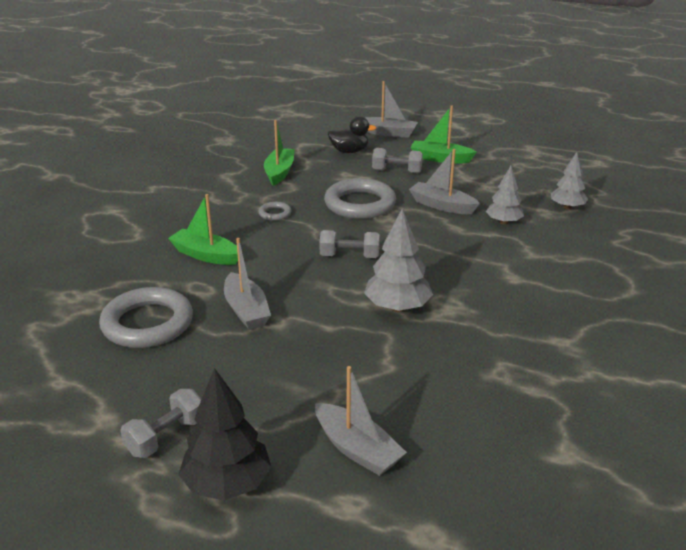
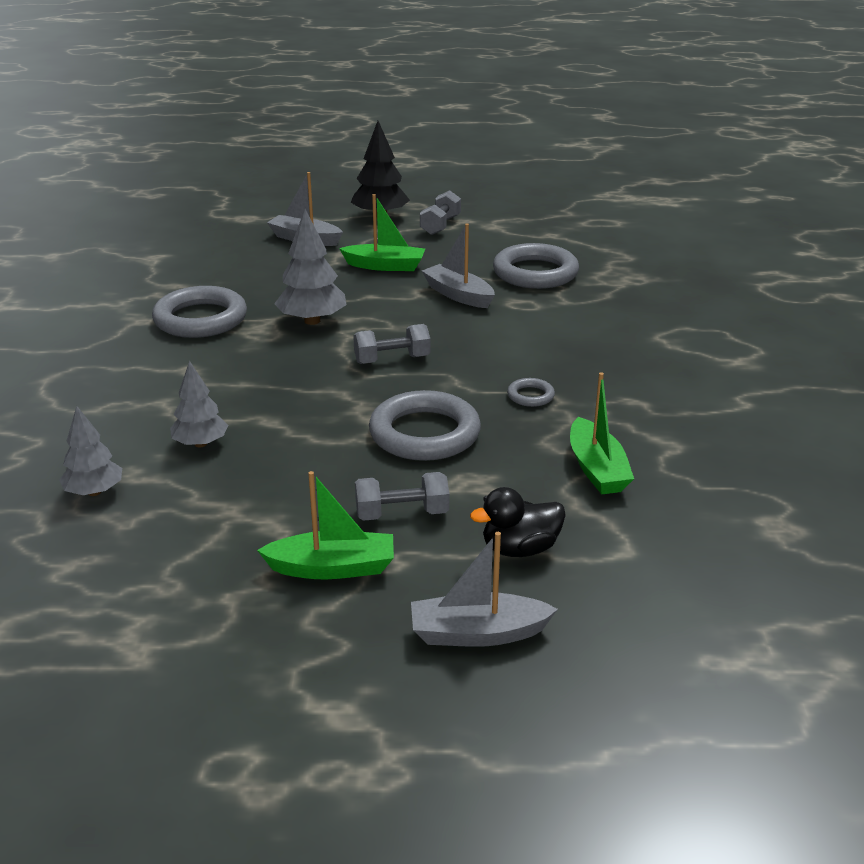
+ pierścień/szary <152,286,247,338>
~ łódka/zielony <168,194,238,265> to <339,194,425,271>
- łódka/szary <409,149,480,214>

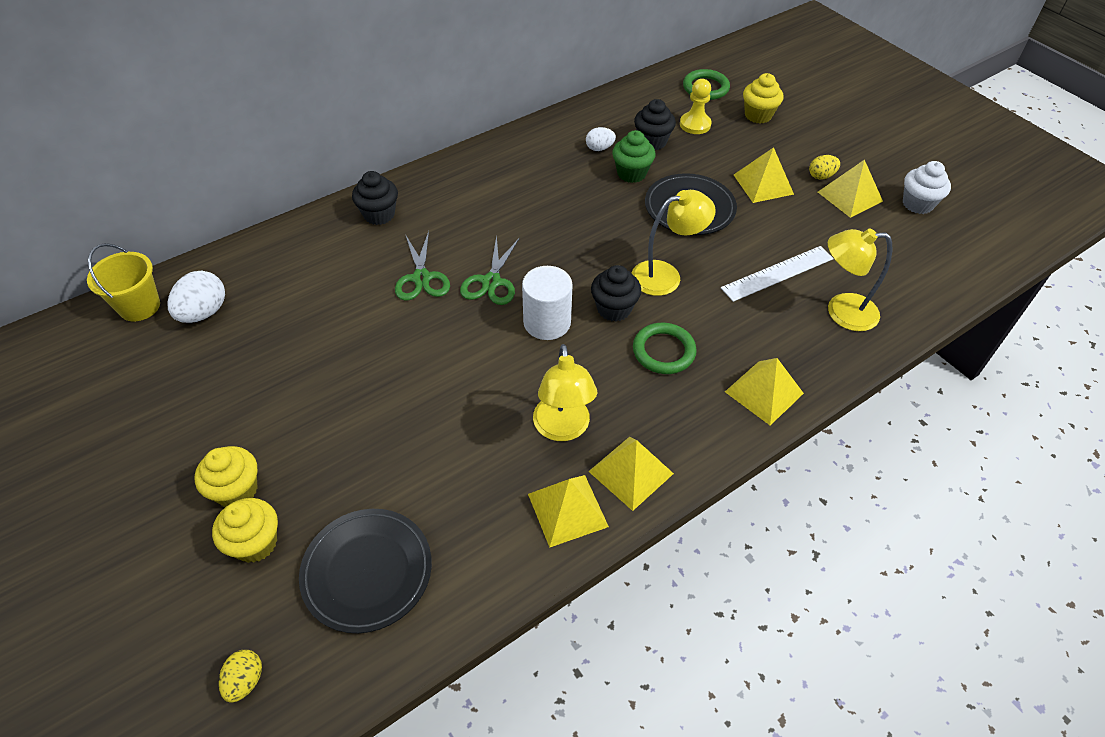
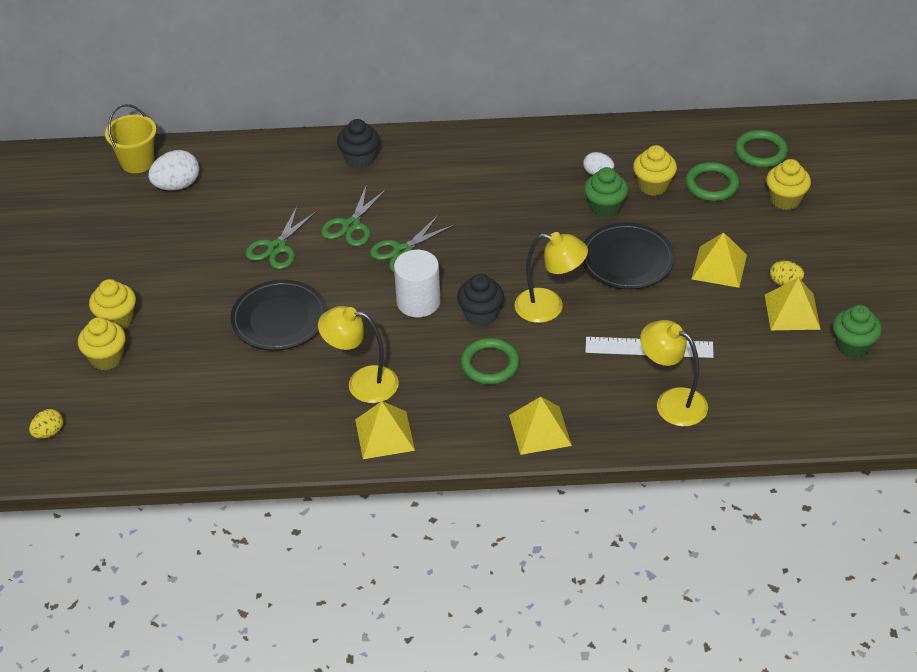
~ talerz/czarny <299,509,432,633> to <230,280,327,351>
+ nożyczki/zielony <246,207,317,269>
~ lampka/żółty <533,344,597,441> = <318,306,399,403> 75 degrees clockwise
~ muffinka/czarny <634,99,676,150> to muffinka/żółty <633,145,677,196>
~ pionek/żółty <680,79,712,134> to pierścień/zielony <685,162,739,201>
~ muffinka/biały <903,161,951,214> to muffinka/zielony <833,305,882,358>
- piramida/żółty <528,475,609,547>

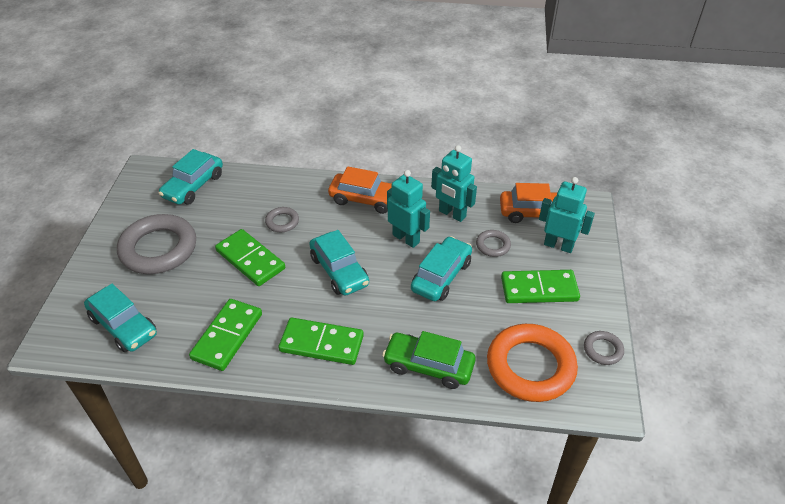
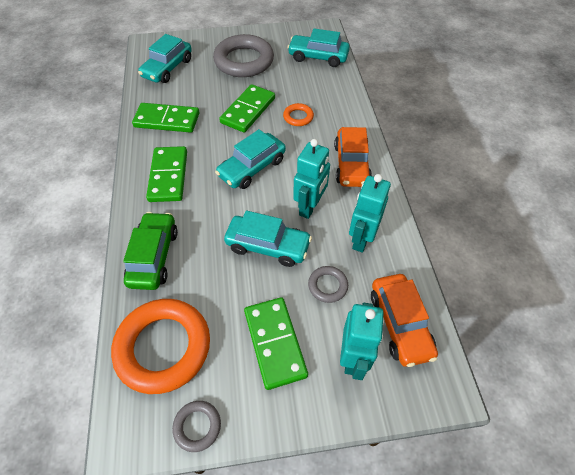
~ pierścień/szary <265,207,299,232> to pierścień/pomarańczowy <283,103,314,126>

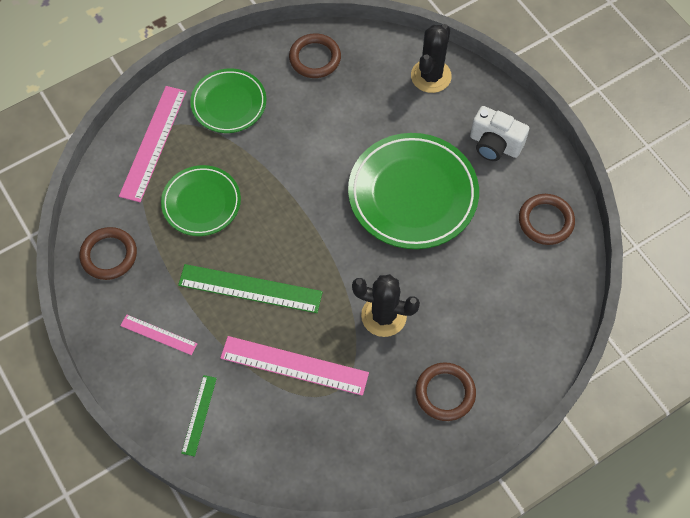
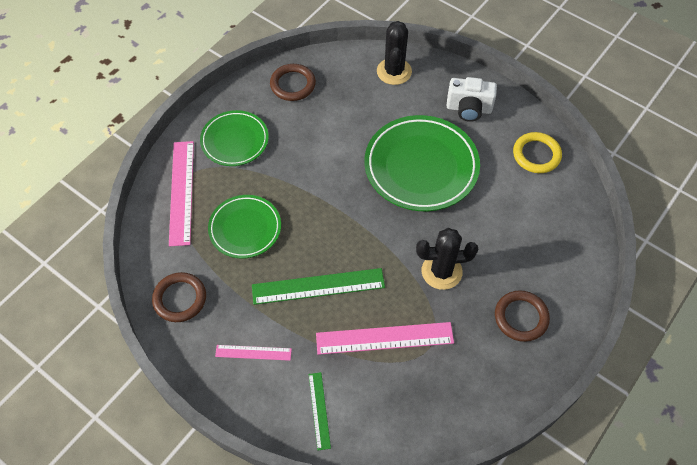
~ pierścień/brązowy <519,194,575,245> to pierścień/żółty <513,132,562,173>

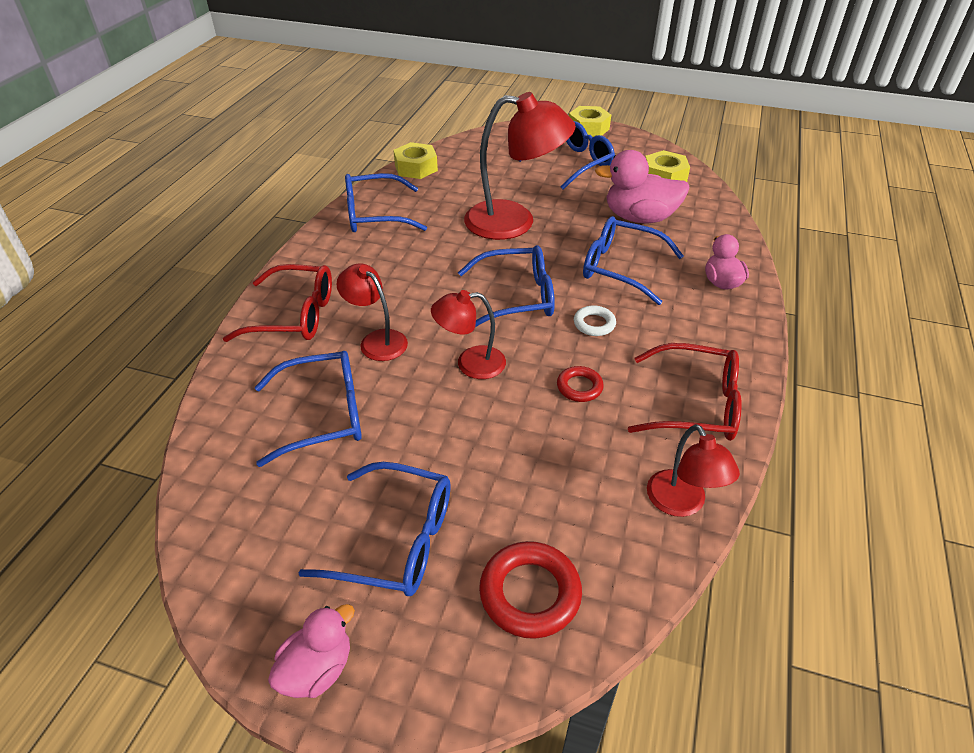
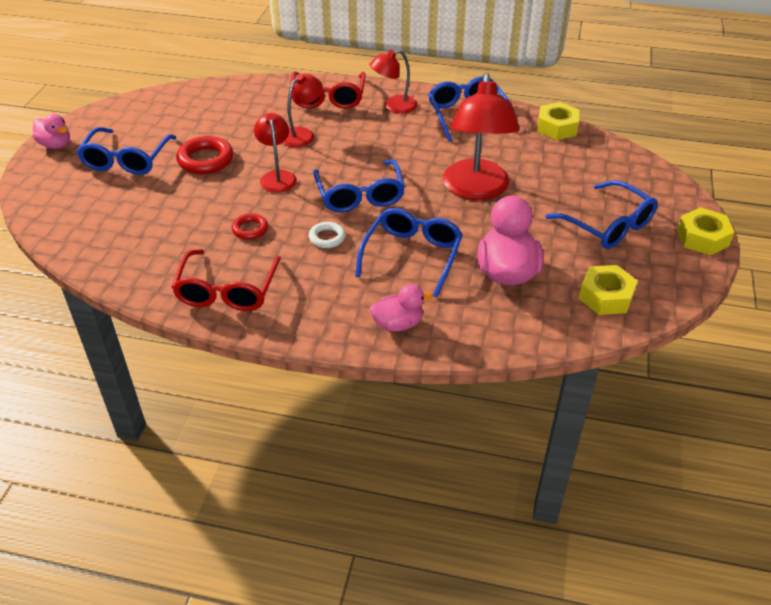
~ pierścień/czerwony <479,541,582,639> to <176,136,233,174>
~ lampka/czerwony <647,424,740,517> to <369,50,418,114>
- okulary/niebieski <255,351,362,467>

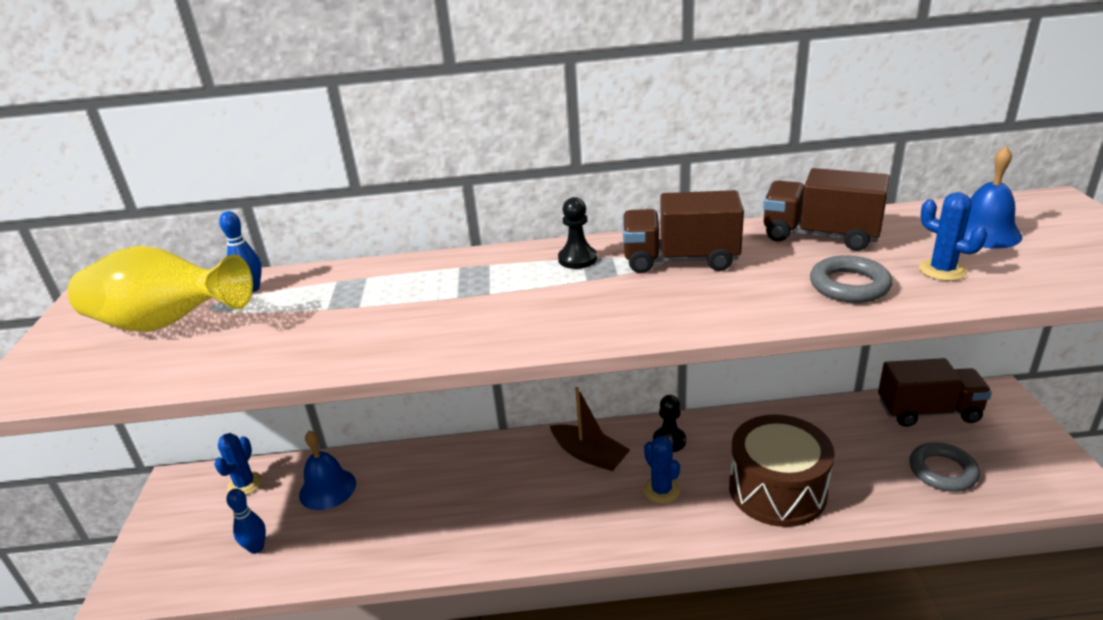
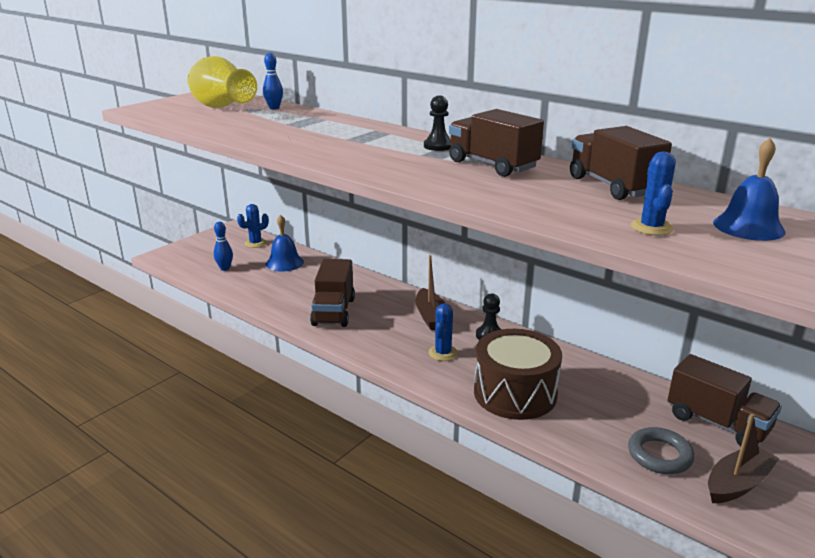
+ ciężarówka/brązowy <310,259,355,327>
+ łódka/brązowy <708,413,780,503>
- pierścień/szary <810,255,892,303>

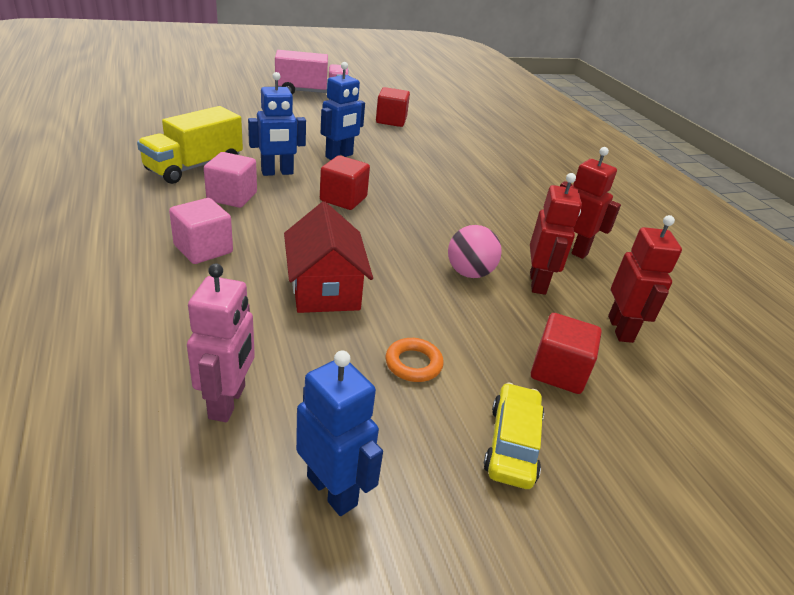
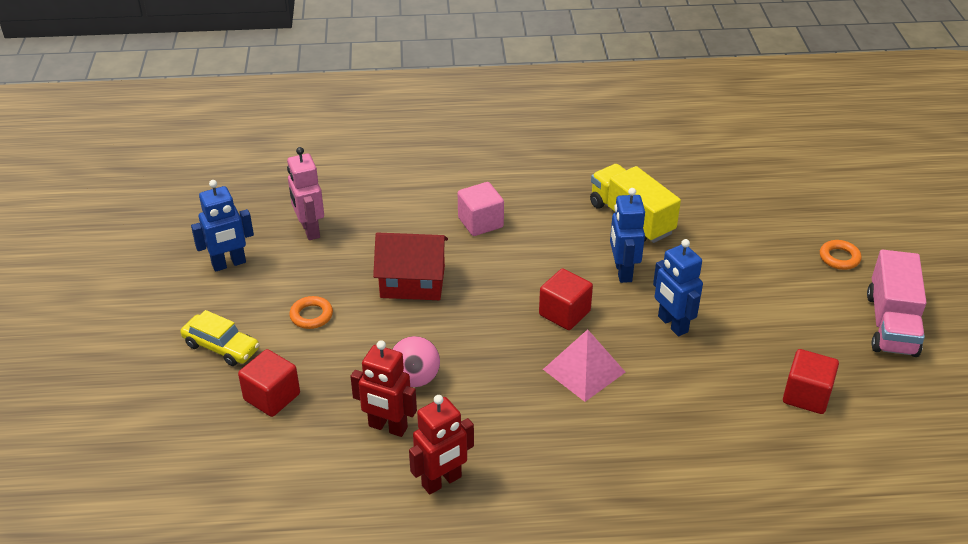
~ robot/różowy <187,264,255,422> = <287,147,324,240> 45 degrees clockwise
+ piramida/różowy <543,329,625,402>
+ pierścień/pomarańczowy <820,240,862,270>
- sześcian/różowy <204,152,257,208>
- robot/czerwony <608,215,682,343>

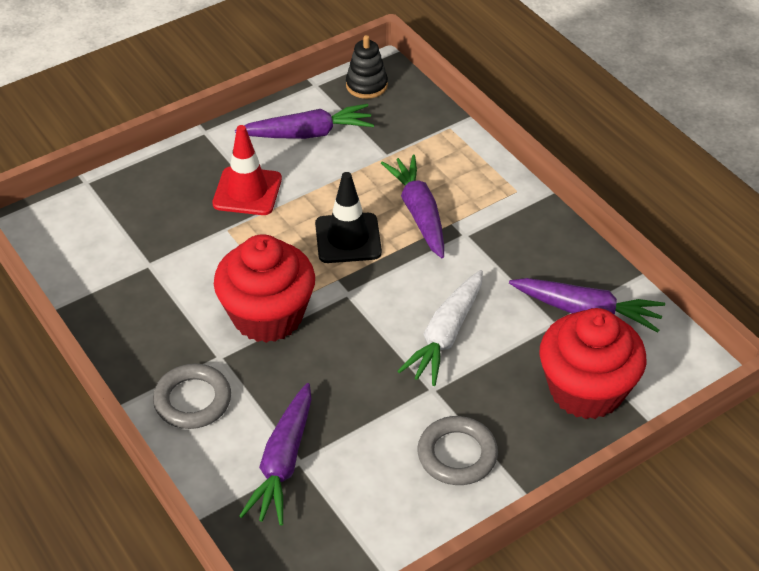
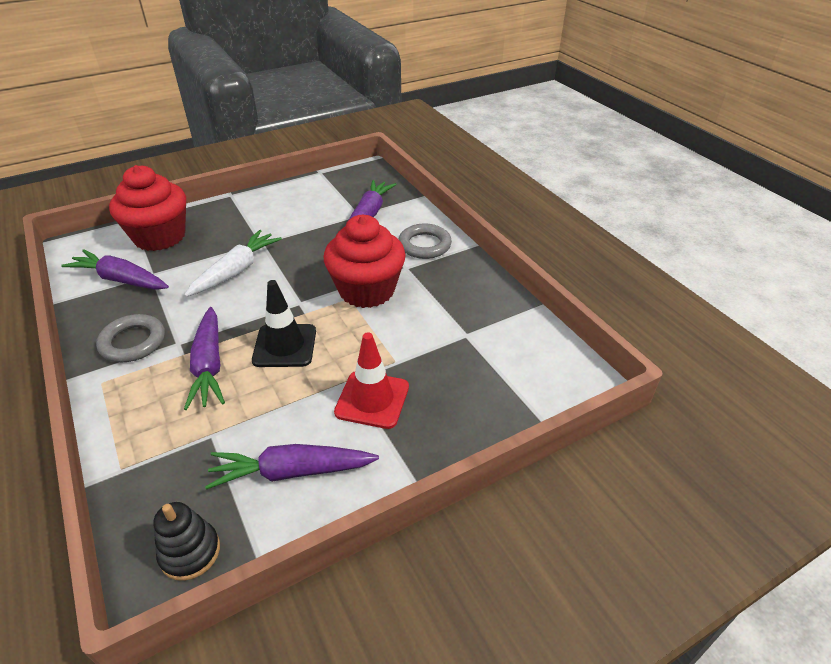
~ pierścień/szary <418,416,498,485> to <96,314,165,362>

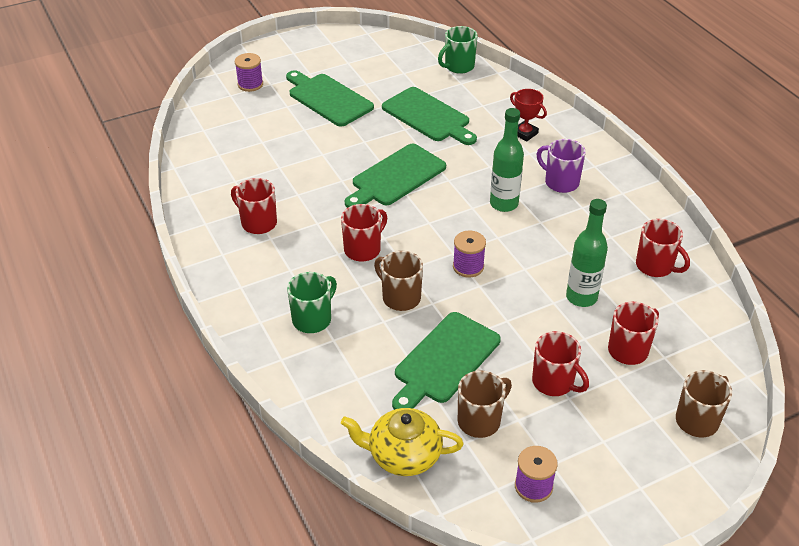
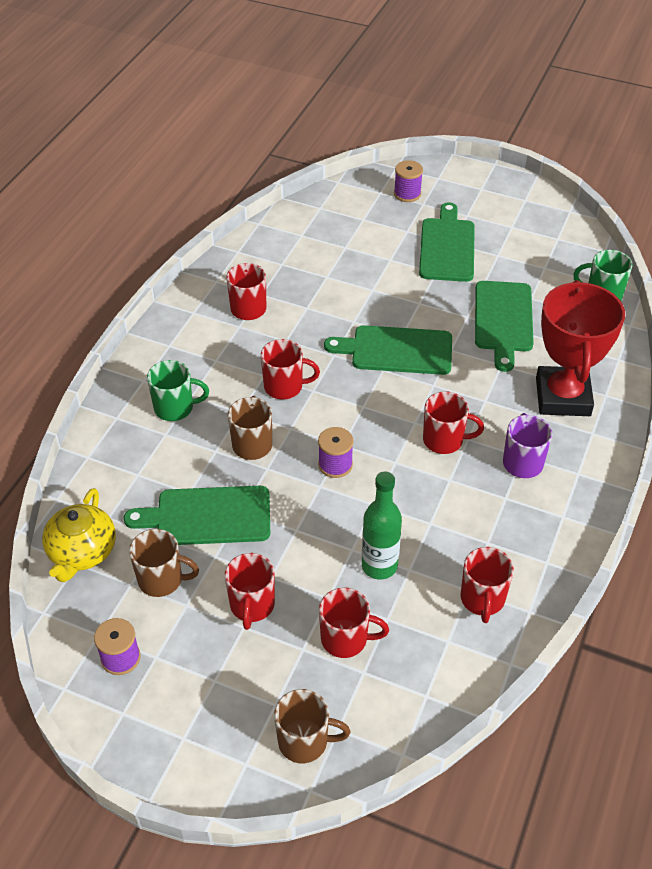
~ imbryk/żółty <341,408,464,476> = <42,488,116,582> 135 degrees counterclockwise
~ butelka/zielony <490,108,524,212> to kubek/czerwony <423,391,484,454>
~ puchar/czerwony <510,89,547,141> = <536,280,625,416> x2.23

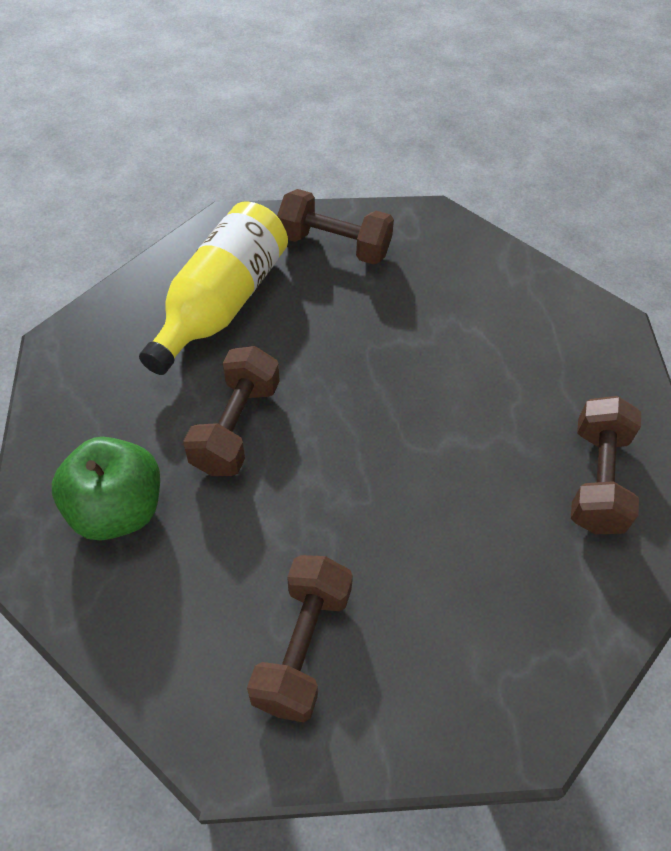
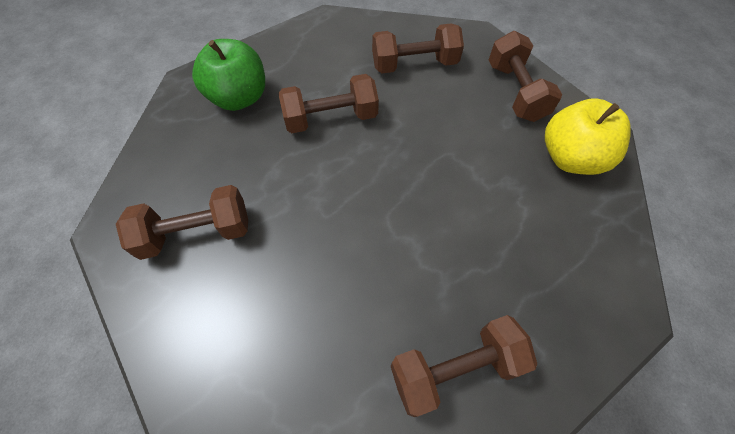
~ butelka/żółty <139,201,288,375> to hantel/brązowy <372,23,464,73>
+ jabłko/żółty <545,98,631,175>

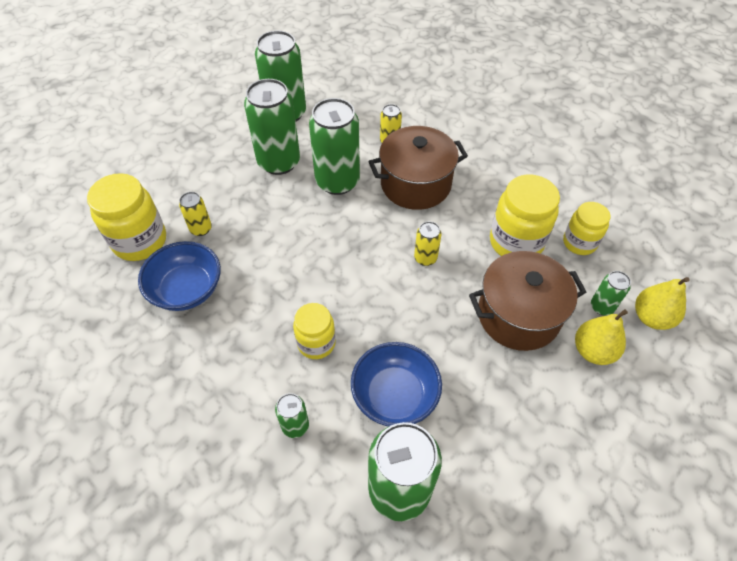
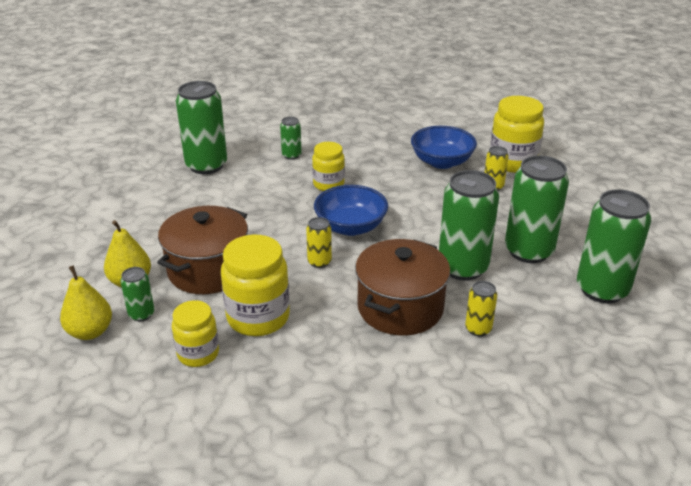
~ miska/niebieski <351,342,442,426> to <314,185,388,236>

